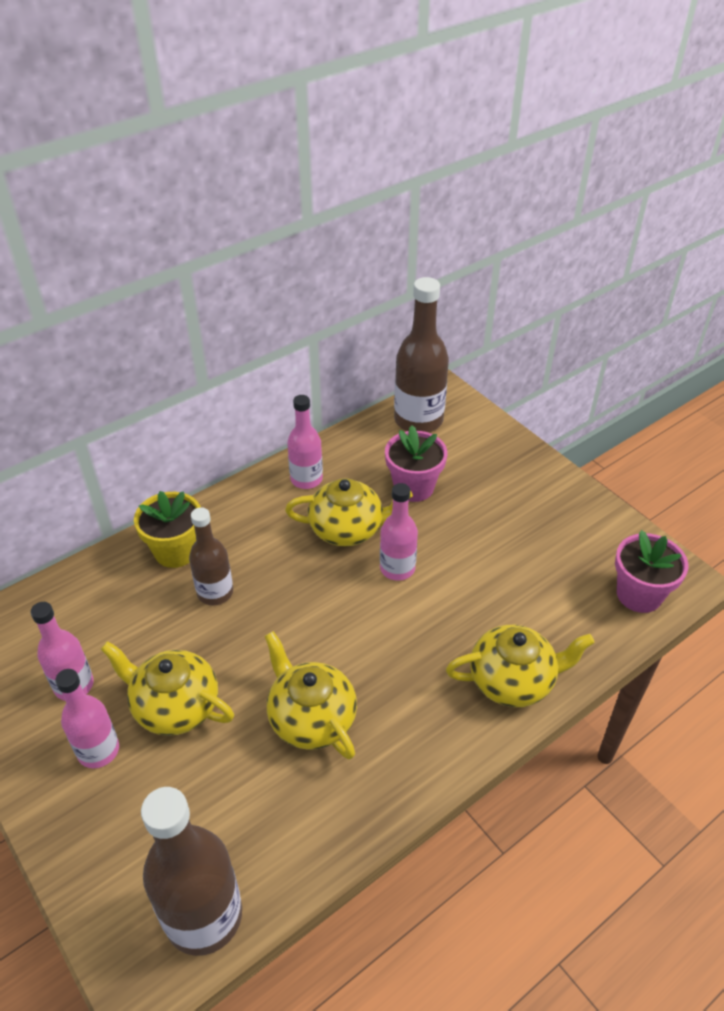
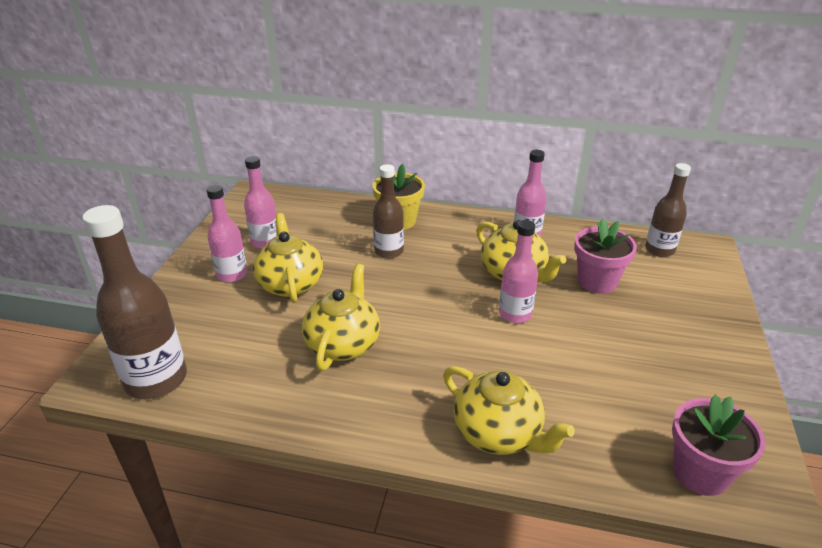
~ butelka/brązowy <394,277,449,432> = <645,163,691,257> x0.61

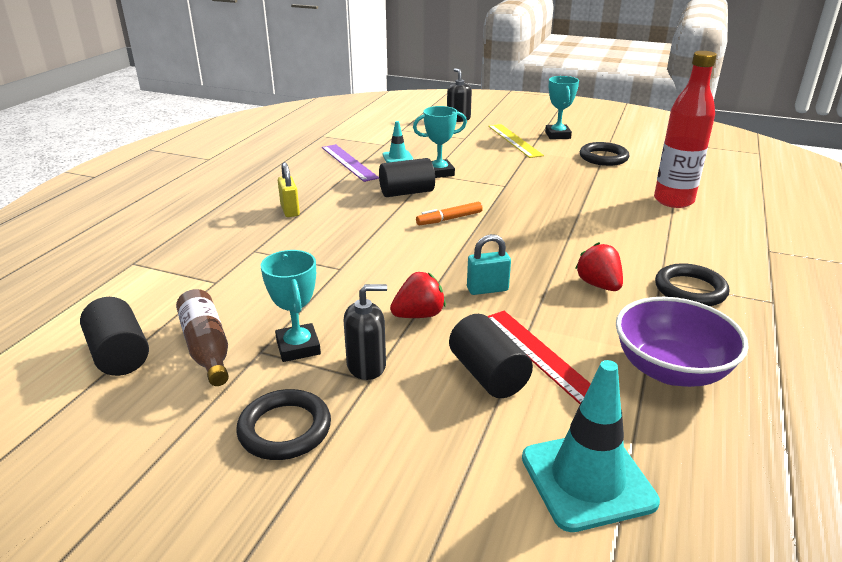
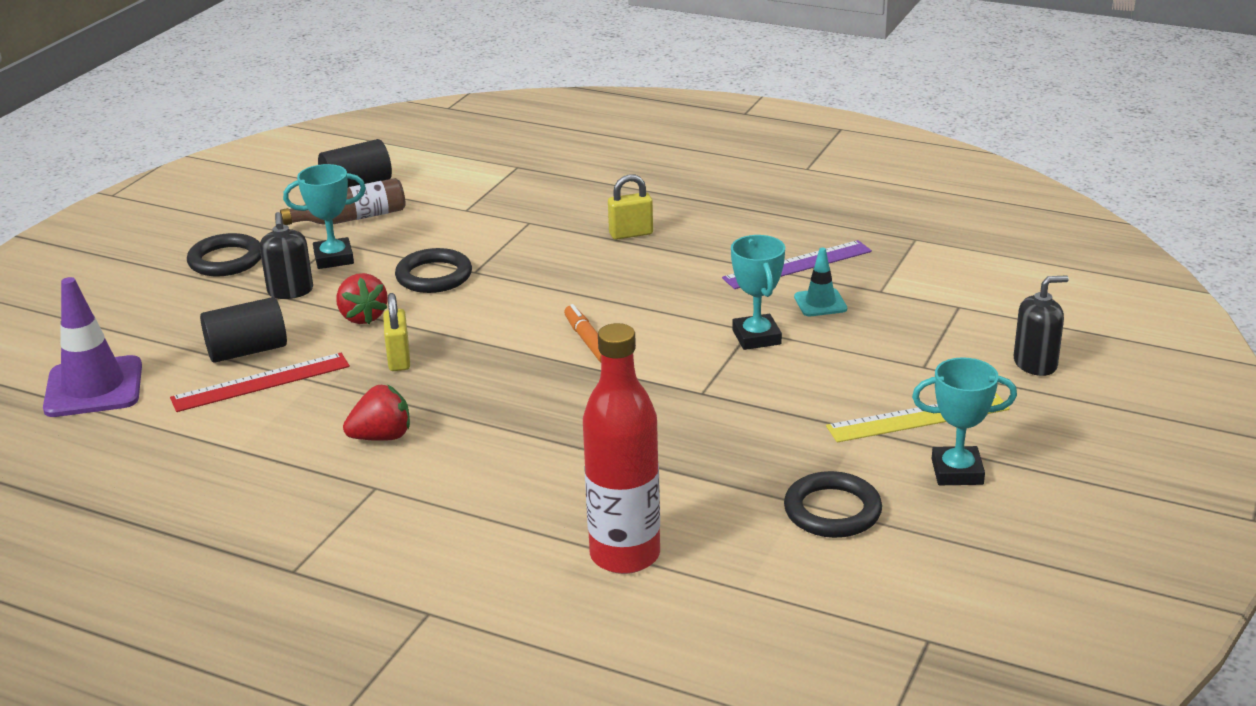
~ pachołek/turkusowy <522,360,660,532> to pachołek/fioletowy <43,277,142,417>
~ kłódka/turkusowy <467,234,511,295> to kłódka/żółty <383,293,410,371>
~ pierścień/czarny <655,263,729,306> to <395,248,472,293>
- walec/czarny <379,158,435,197>
- miska/fioletowy <616,297,749,387>

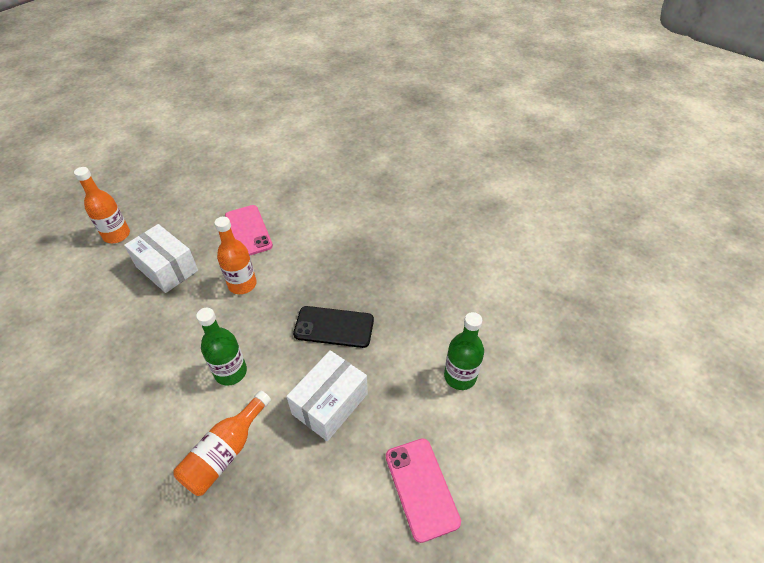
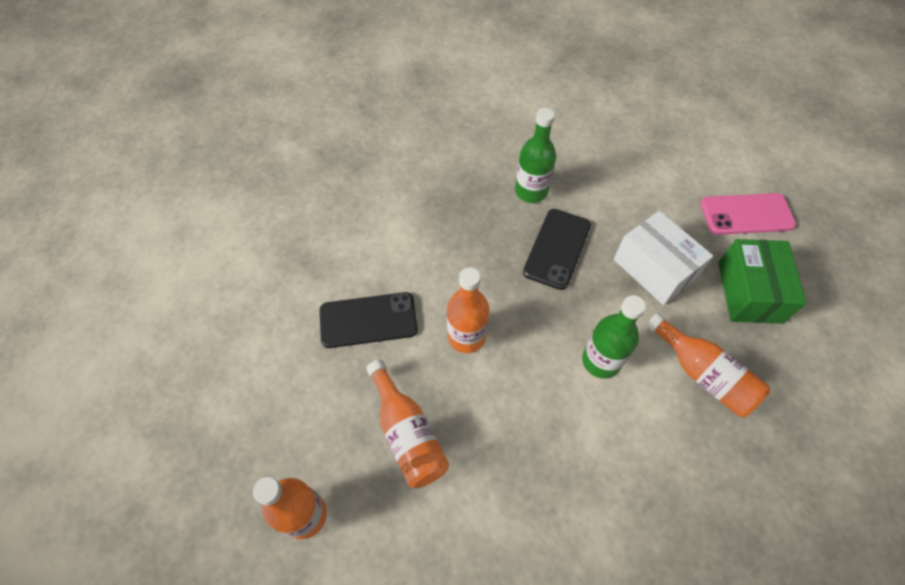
~ telefon/różowy <225,205,273,255> to telefon/czarny <320,292,418,348>
~ pudełko/biały <124,224,198,293> to butelka/pomarańczowy <366,360,449,488>
~ butelka/zielony <444,312,484,390> to <515,108,556,203>
+ pudełko/zielony <718,239,807,324>

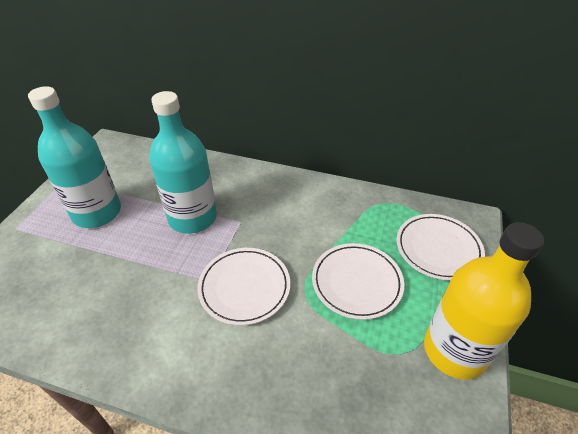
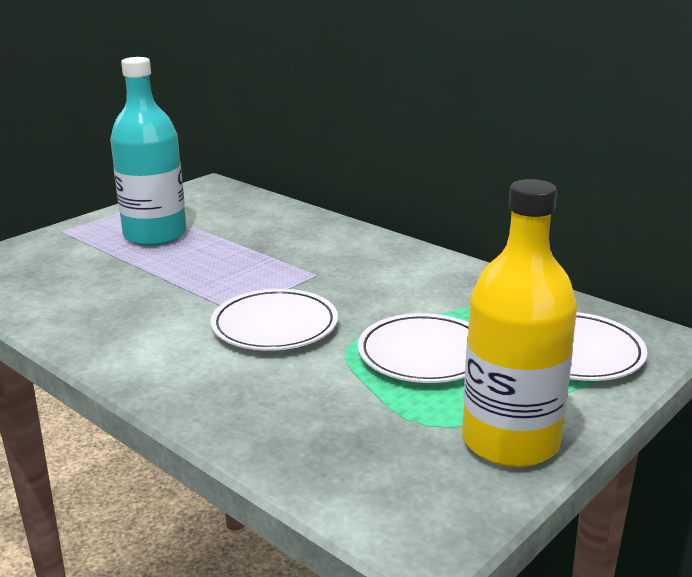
- butelka/turkusowy <149,91,217,234>

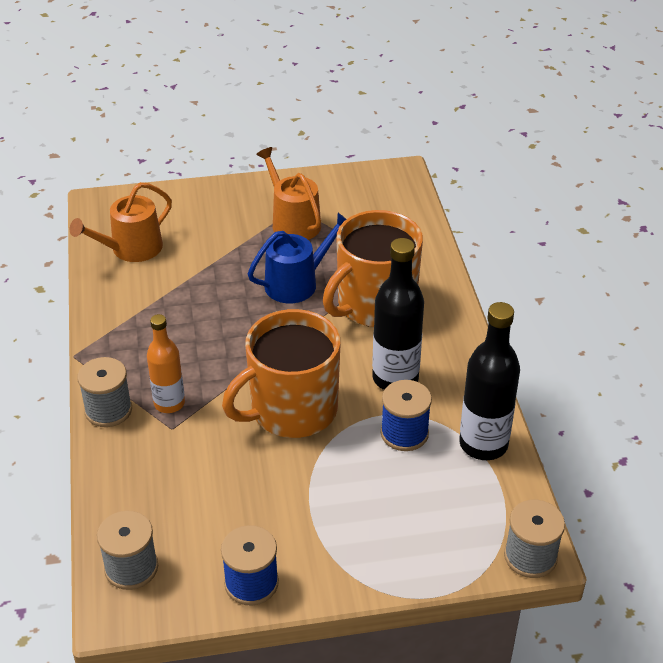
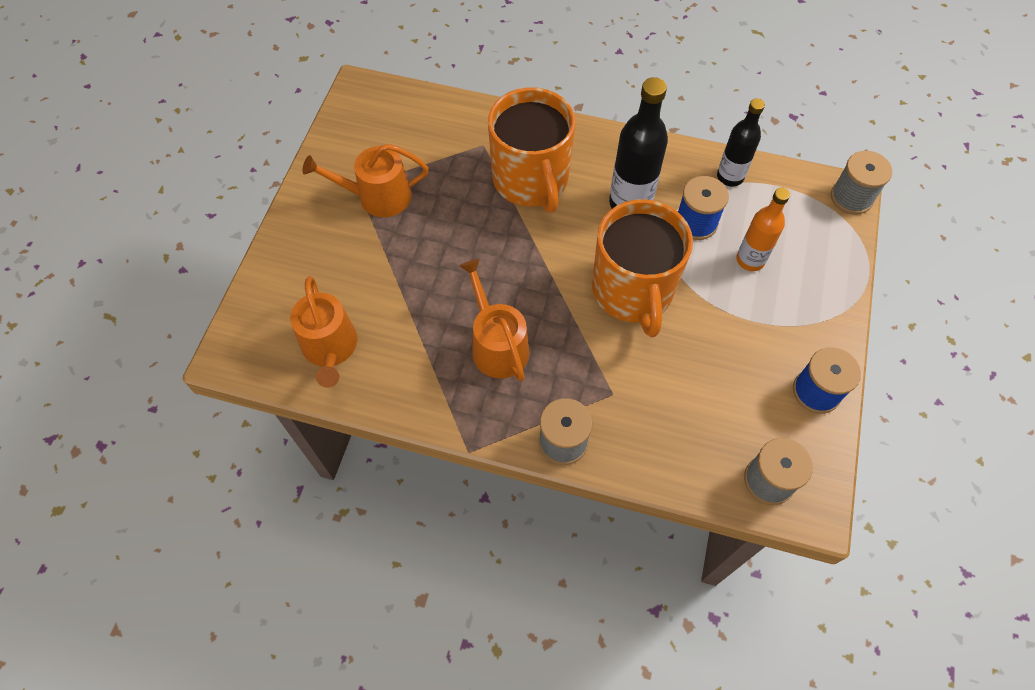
+ konewka/pomarańczowy <460,259,529,381>
~ butelka/czarny <459,302,520,460> = <717,98,765,187> x0.66
~ butelka/pomarańczowy <147,314,185,413> to <736,188,790,271>
- konewka/niebieski <248,213,346,303>

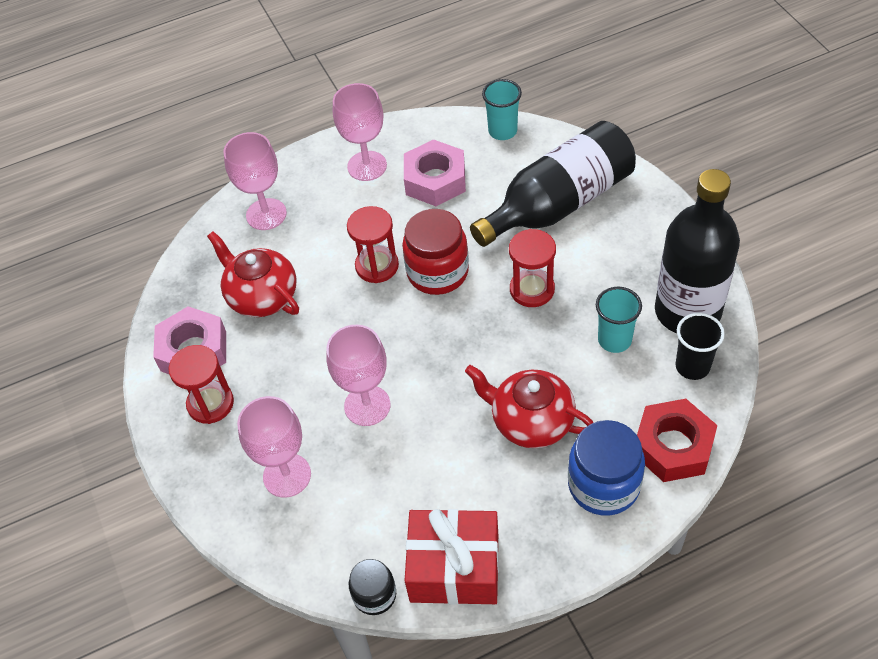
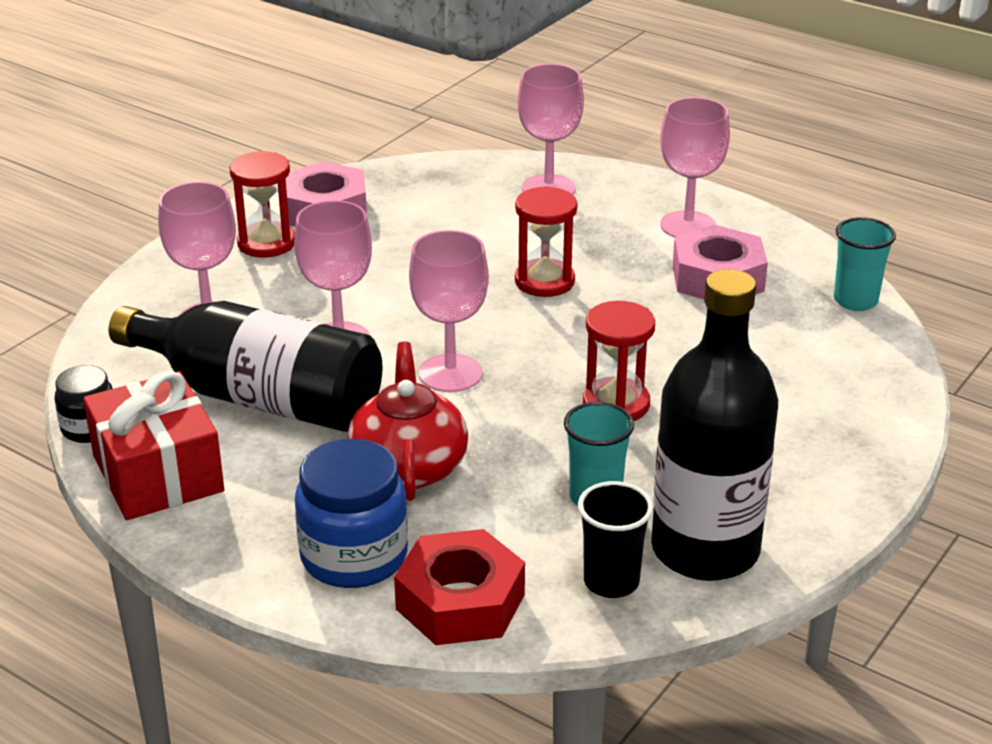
~ butelka/czarny <470,121,636,247> to <109,301,383,432>
+ kielich/różowy <409,230,489,392>
- imbryk/czerwony <207,231,299,317>
- słoik/czerwony <402,209,469,295>

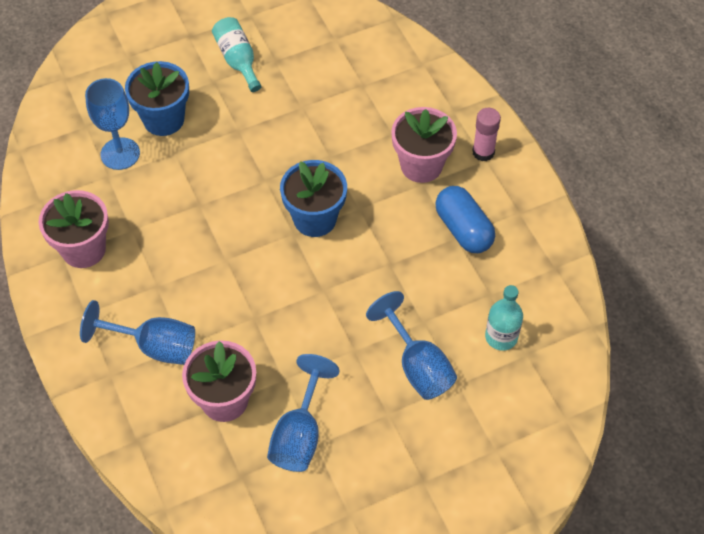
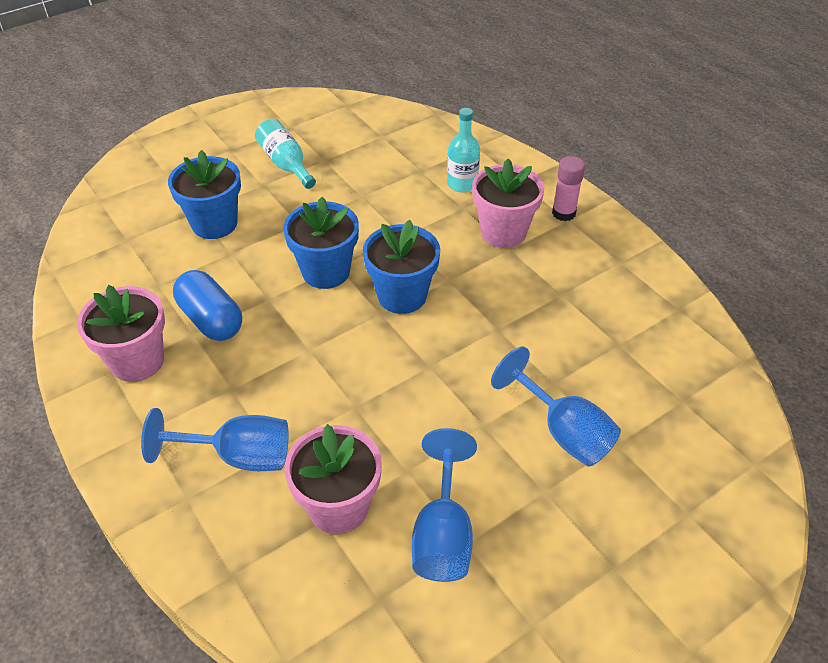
~ kapsułka/niebieski <435,186,495,253> to <173,270,242,341>
+ doniczka/niebieski <283,197,359,289>
~ butelka/turkusowy <485,285,523,351> to <447,108,480,192>
- kielich/niebieski <85,78,140,170>

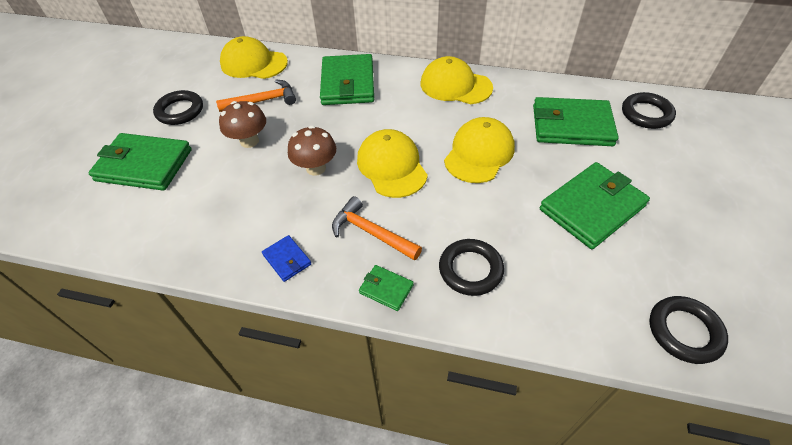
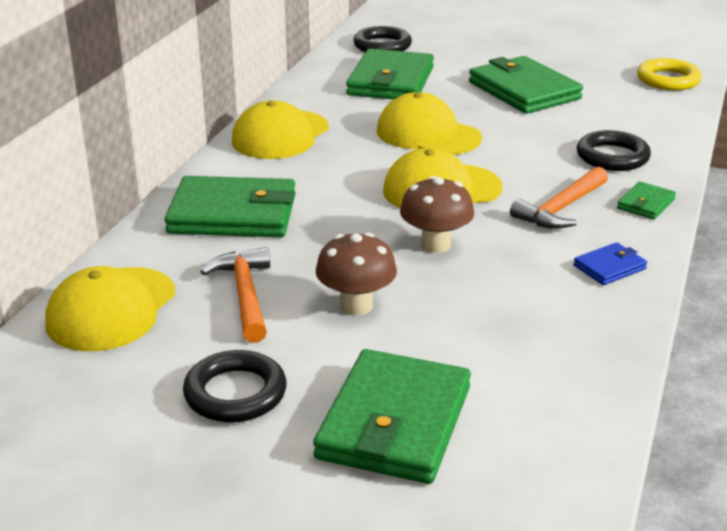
~ pierścień/czarny <650,296,728,364> to pierścień/żółty <637,58,702,90>

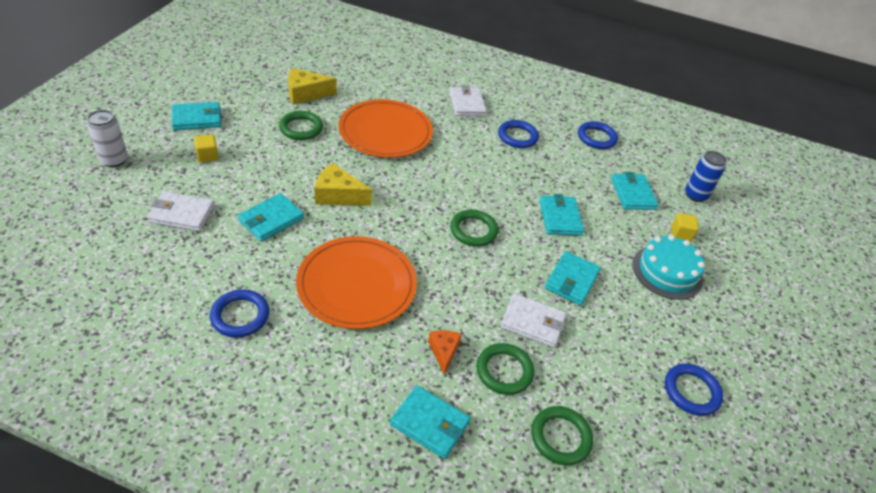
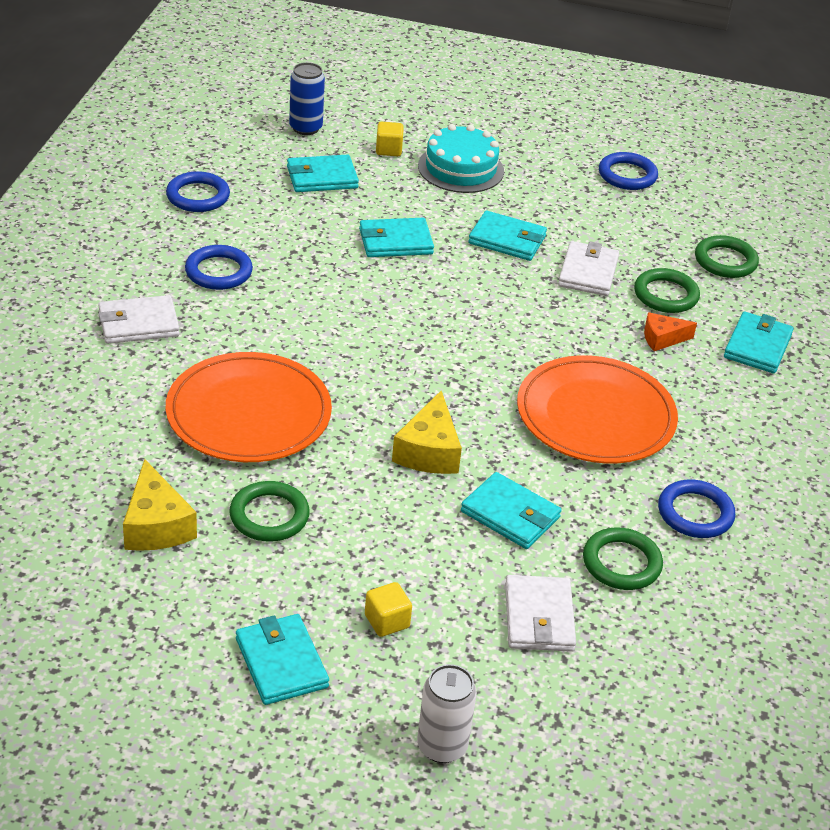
~ pierścień/zielony <450,210,498,246> to <583,527,663,590>

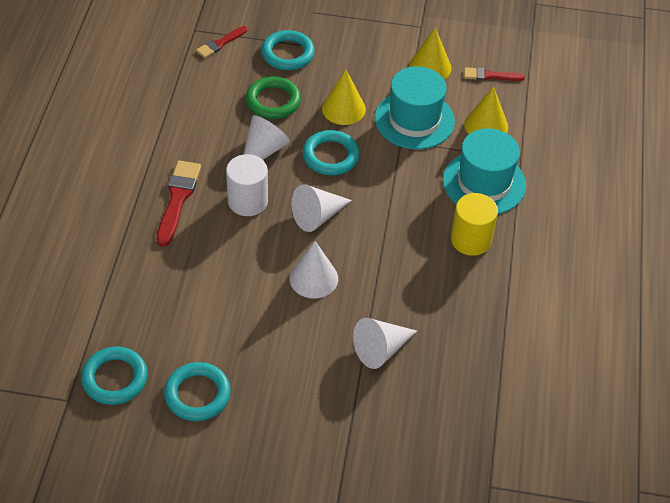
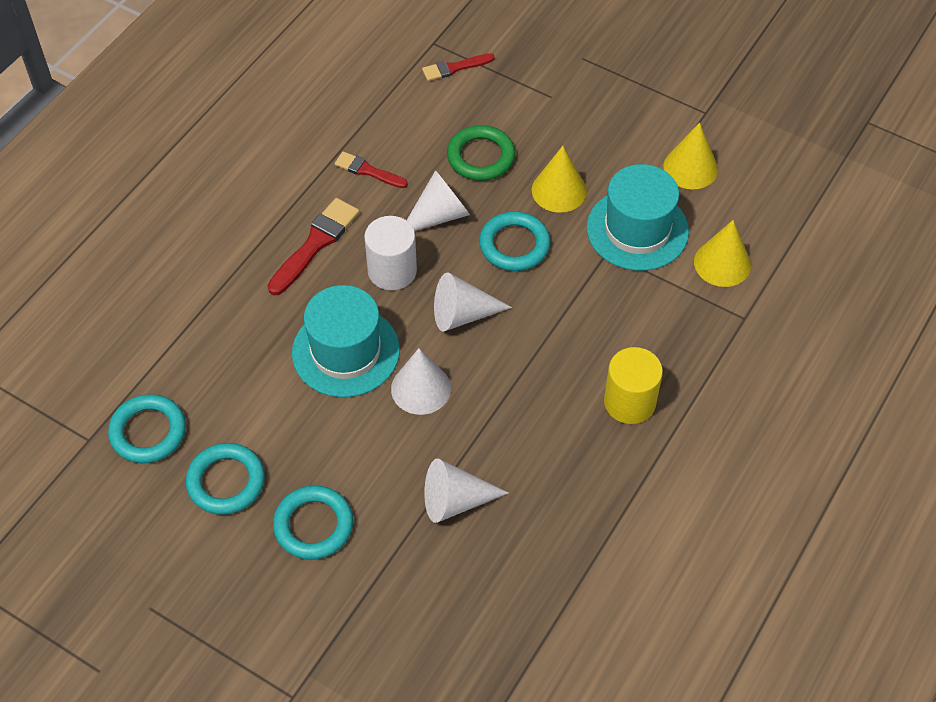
~ pierścień/turkusowy <261,30,315,70> to <273,485,353,560>
~ kapelusz/turkusowy <443,128,526,214> to <292,285,400,397>
~ pędzel/czerwony <464,67,525,81> to <335,152,408,188>

